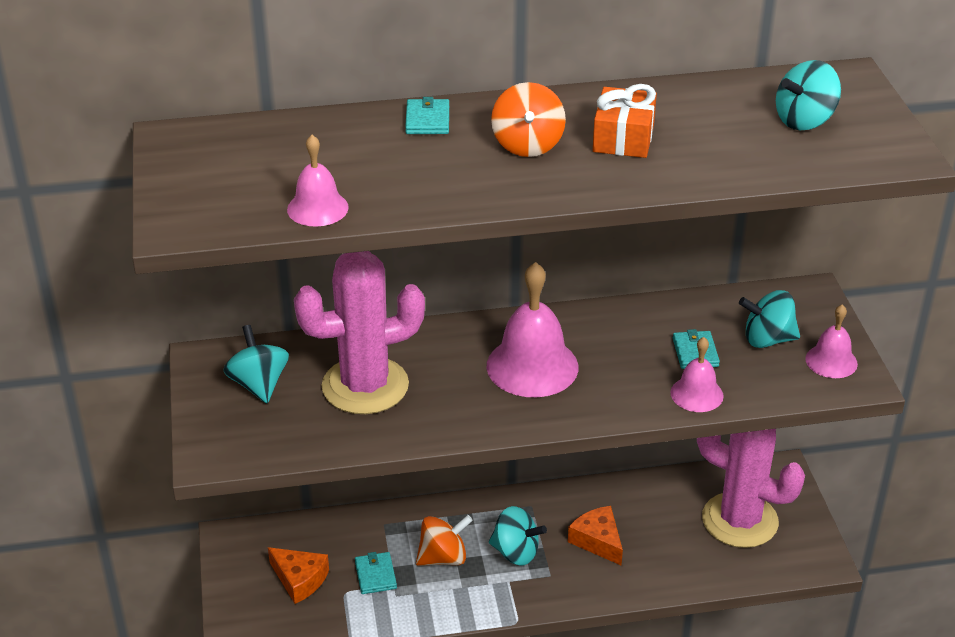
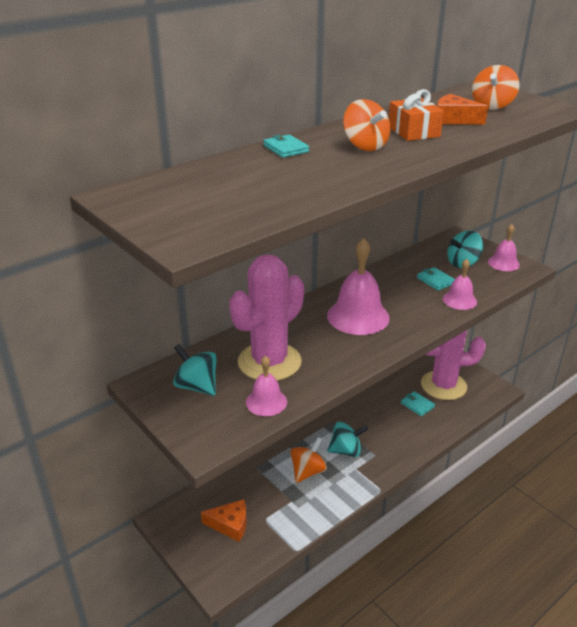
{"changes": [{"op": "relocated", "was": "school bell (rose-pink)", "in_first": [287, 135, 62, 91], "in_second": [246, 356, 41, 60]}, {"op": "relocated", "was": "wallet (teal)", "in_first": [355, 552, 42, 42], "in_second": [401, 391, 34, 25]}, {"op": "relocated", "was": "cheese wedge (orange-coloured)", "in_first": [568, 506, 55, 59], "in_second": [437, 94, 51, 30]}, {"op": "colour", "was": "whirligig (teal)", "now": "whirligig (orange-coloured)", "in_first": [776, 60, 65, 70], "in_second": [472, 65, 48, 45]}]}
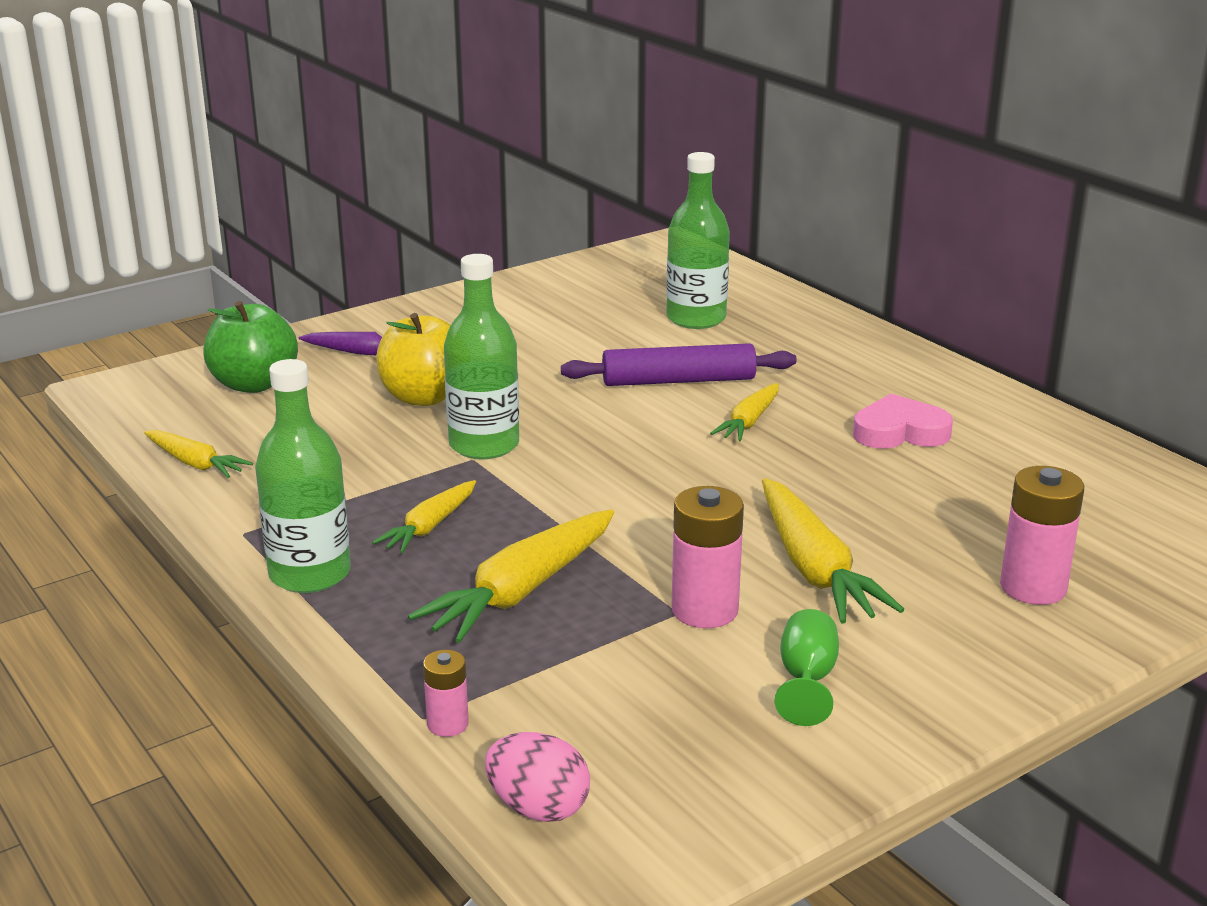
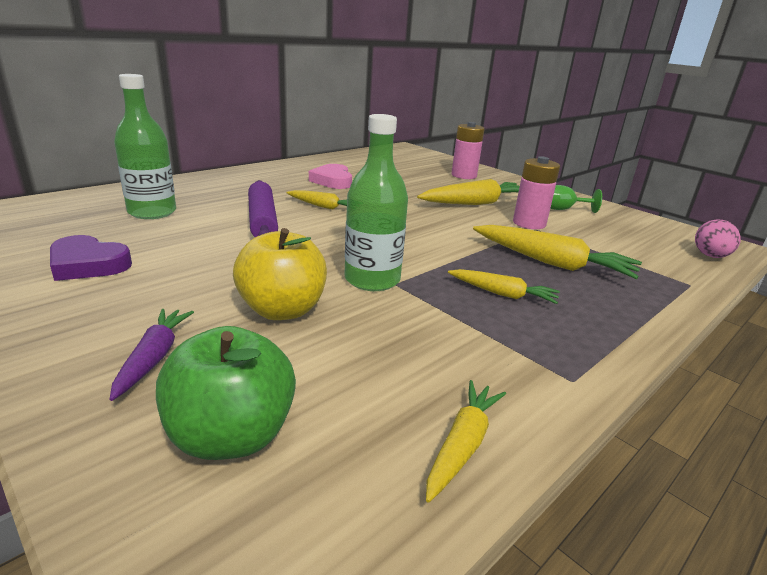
{"changes": [{"op": "missing", "was": "bottle (leaf-green)", "in_first": [255, 359, 96, 234]}, {"op": "missing", "was": "power cell (rose-pink)", "in_first": [423, 650, 46, 87]}, {"op": "appeared", "now": "love heart (violet)", "in_second": [50, 235, 82, 46]}]}
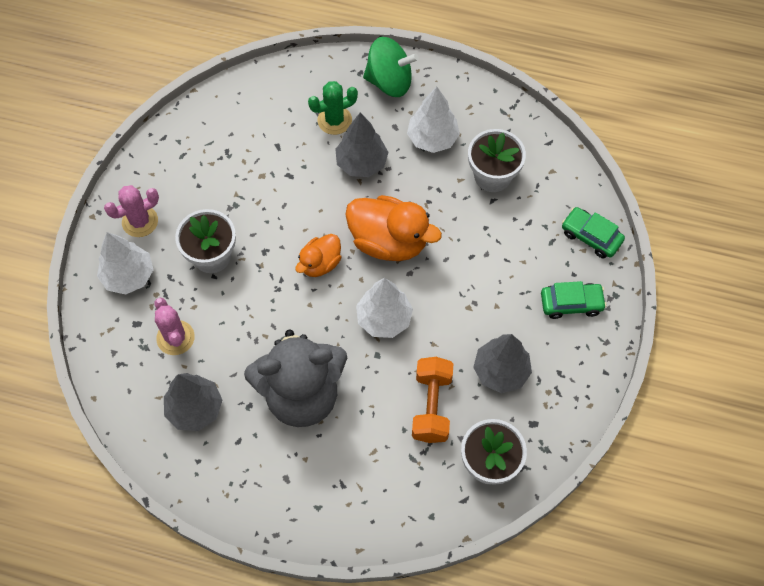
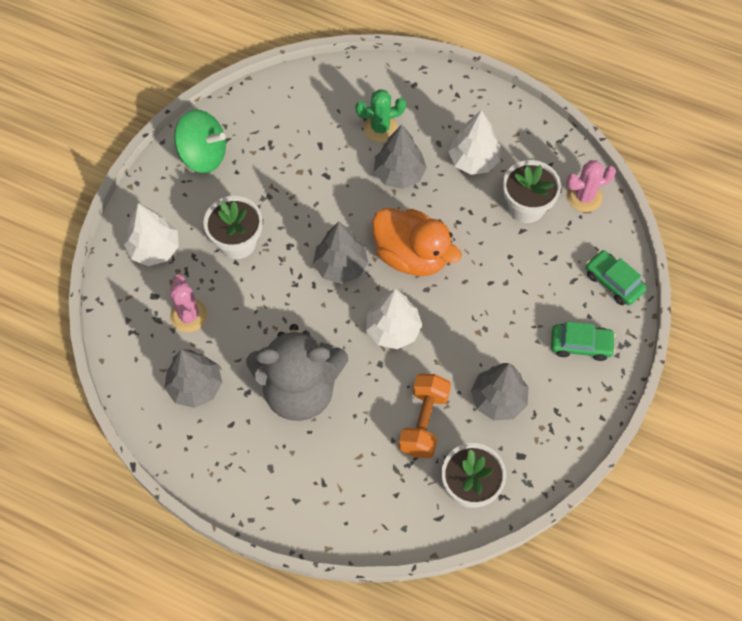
{"changes": [{"op": "relocated", "was": "saguaro cactus (rose-pink)", "in_first": [104, 185, 55, 52], "in_second": [566, 160, 50, 52]}, {"op": "relocated", "was": "whirligig (leaf-green)", "in_first": [363, 37, 56, 60], "in_second": [174, 110, 52, 63]}, {"op": "exchanged", "was": "rubber duck (orange-coloured)", "now": "toy tree (ash-grey)", "in_first": [295, 234, 46, 43], "in_second": [313, 222, 55, 62]}]}
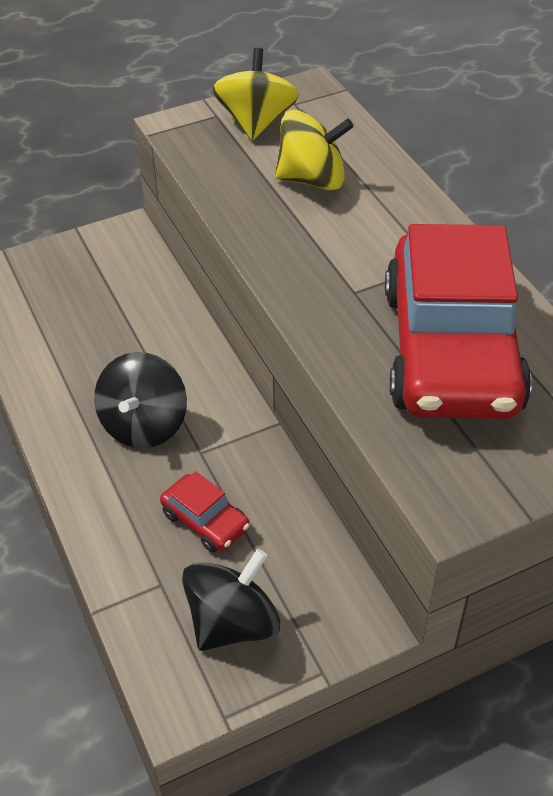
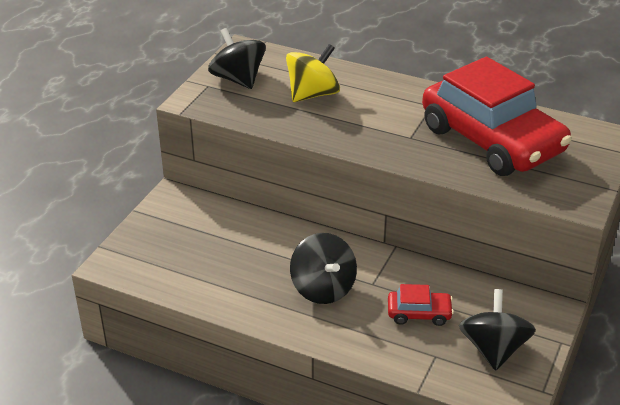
{"changes": [{"op": "colour", "was": "whirligig (golden)", "now": "whirligig (jet-black)", "in_first": [213, 48, 86, 92], "in_second": [208, 28, 58, 61]}]}
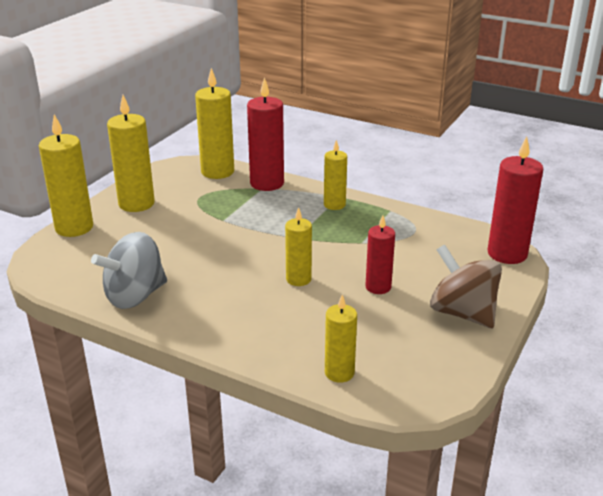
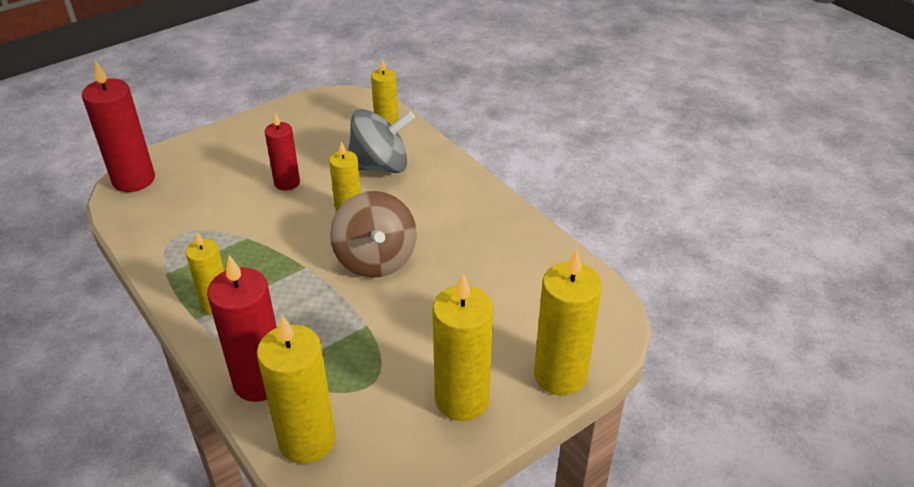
{"changes": [{"op": "relocated", "was": "whirligig (ash-grey)", "in_first": [91, 232, 76, 77], "in_second": [348, 109, 67, 64]}, {"op": "relocated", "was": "whirligig (dark brown)", "in_first": [430, 245, 72, 83], "in_second": [330, 191, 87, 87]}]}
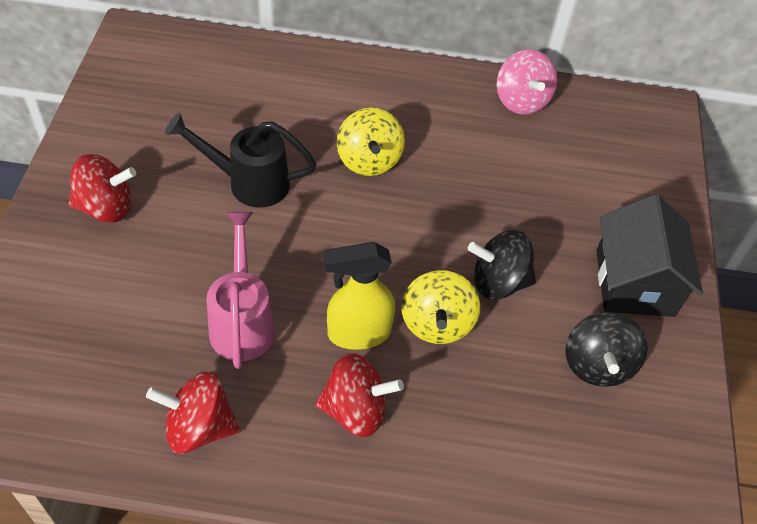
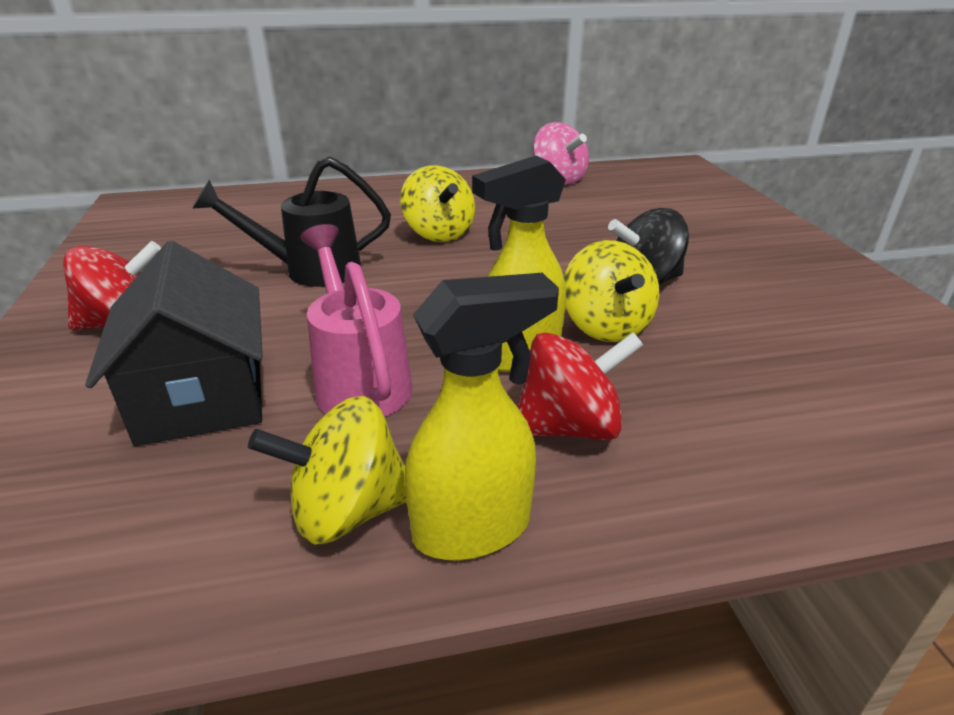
{"changes": [{"op": "missing", "was": "whirligig (jet-black)", "in_first": [565, 312, 83, 75]}, {"op": "appeared", "now": "sprayer (golden)", "in_second": [404, 273, 155, 287]}, {"op": "relocated", "was": "toy house (jet-black)", "in_first": [596, 194, 107, 123], "in_second": [85, 241, 178, 205]}, {"op": "colour", "was": "whirligig (scarlet)", "now": "whirligig (golden)", "in_first": [146, 371, 94, 83], "in_second": [248, 396, 159, 149]}]}
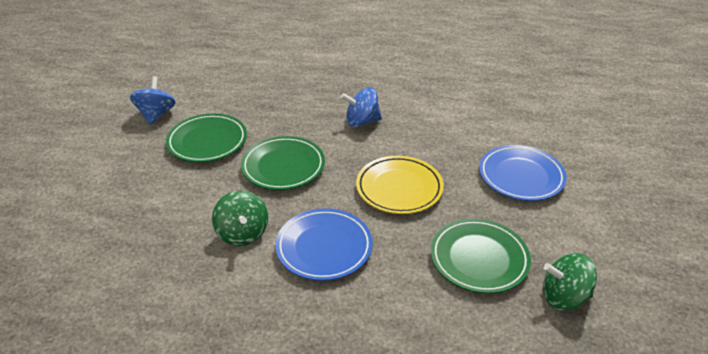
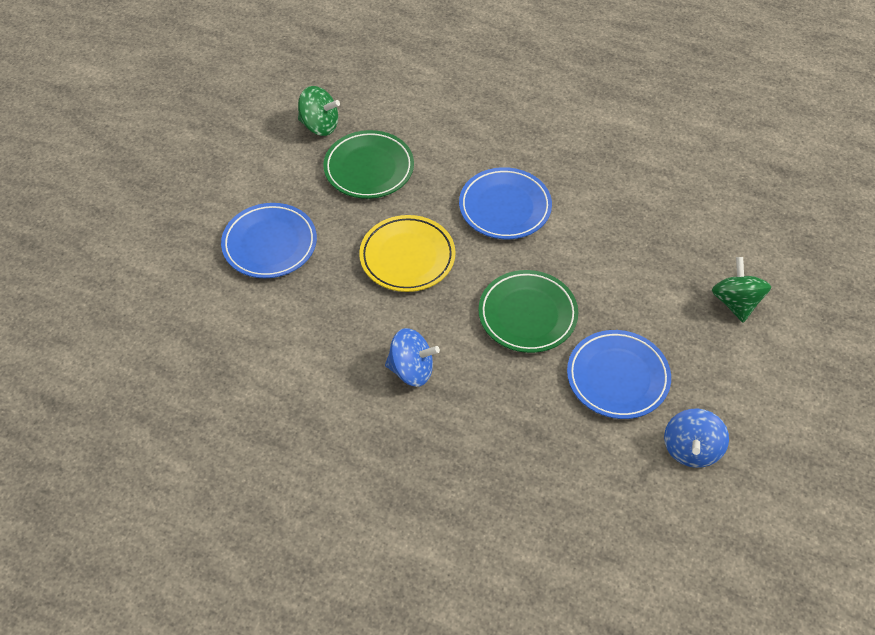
{"changes": [{"op": "relocated", "was": "whirligig (leaf-green)", "in_first": [212, 190, 56, 56], "in_second": [712, 257, 59, 66]}, {"op": "colour", "was": "dinner plate (leaf-green)", "now": "dinner plate (blue)", "in_first": [166, 114, 81, 48], "in_second": [567, 330, 104, 89]}]}
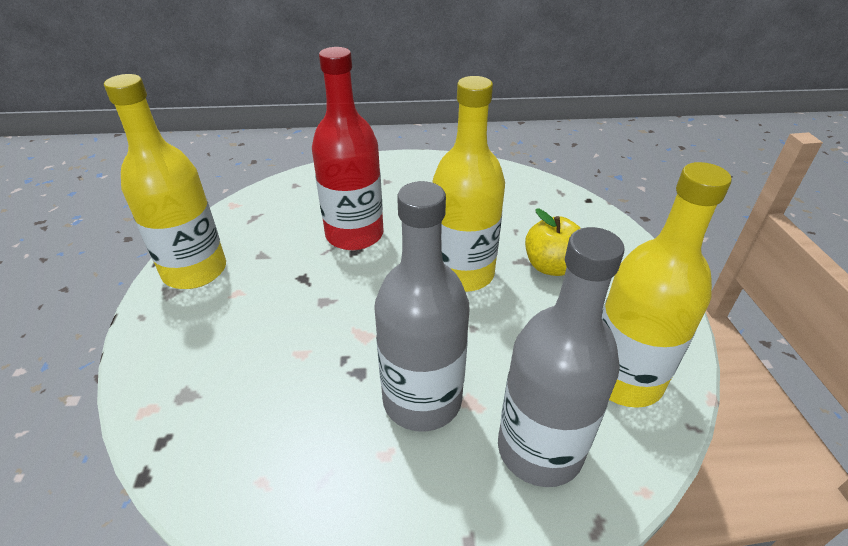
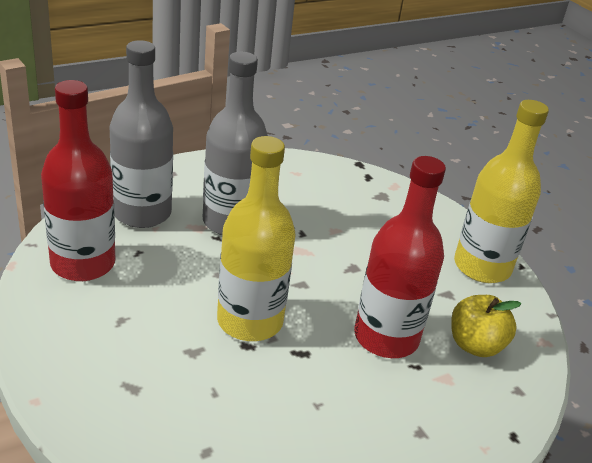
{"changes": [{"op": "relocated", "was": "apple fruit (golden)", "in_first": [525, 209, 56, 67], "in_second": [451, 295, 70, 62]}, {"op": "colour", "was": "bottle (golden)", "now": "bottle (scarlet)", "in_first": [602, 162, 130, 246], "in_second": [41, 80, 74, 201]}]}
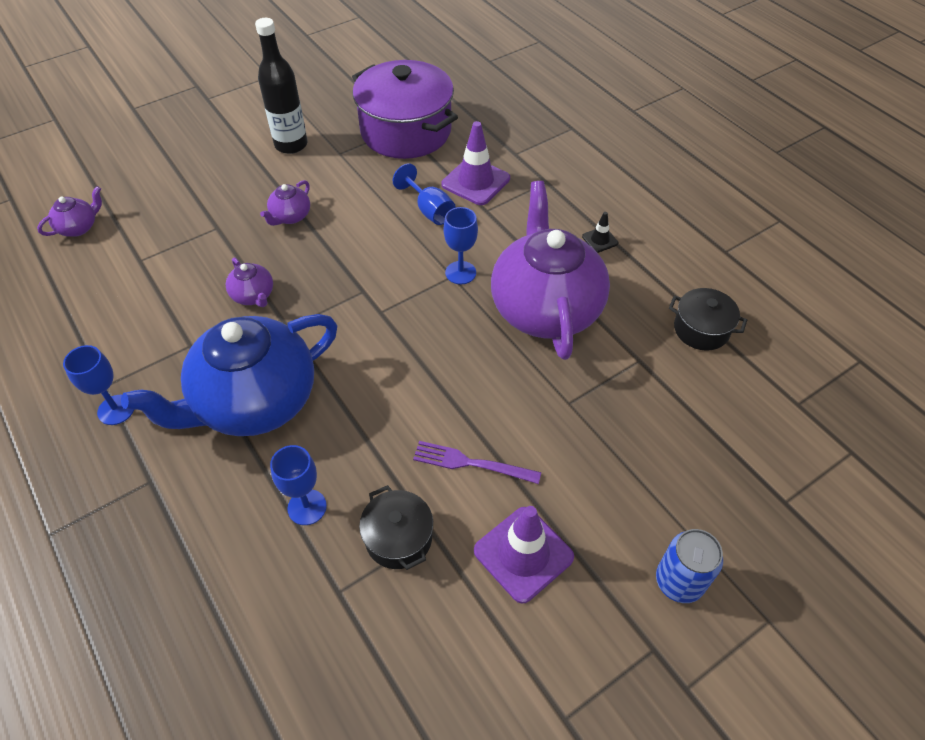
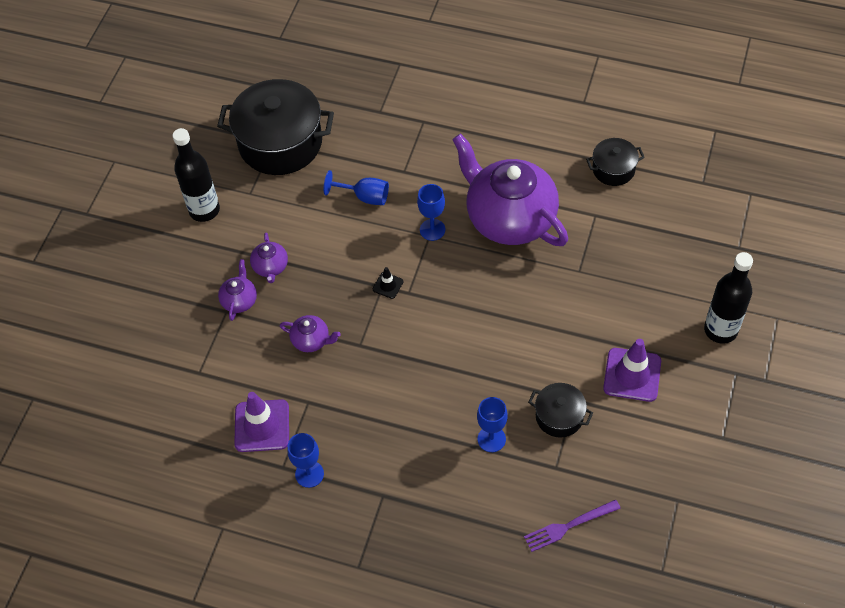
{"changes": [{"op": "missing", "was": "china teapot (blue)", "in_first": [121, 314, 217, 122]}, {"op": "relocated", "was": "china teapot (violet)", "in_first": [37, 186, 65, 51], "in_second": [218, 259, 39, 62]}, {"op": "relocated", "was": "dinner fork (violet)", "in_first": [413, 441, 128, 43], "in_second": [524, 499, 97, 53]}, {"op": "relocated", "was": "road cone (violet)", "in_first": [441, 121, 69, 84], "in_second": [234, 392, 55, 60]}, {"op": "relocated", "was": "road cone (jet-black)", "in_first": [582, 212, 36, 41], "in_second": [373, 267, 30, 32]}, {"op": "exchanged", "was": "soda can (blue)", "now": "bottle (jet-black)", "in_first": [656, 529, 67, 74], "in_second": [704, 252, 49, 92]}, {"op": "colour", "was": "pot (violet)", "now": "pot (jet-black)", "in_first": [352, 60, 106, 99], "in_second": [217, 79, 117, 96]}]}
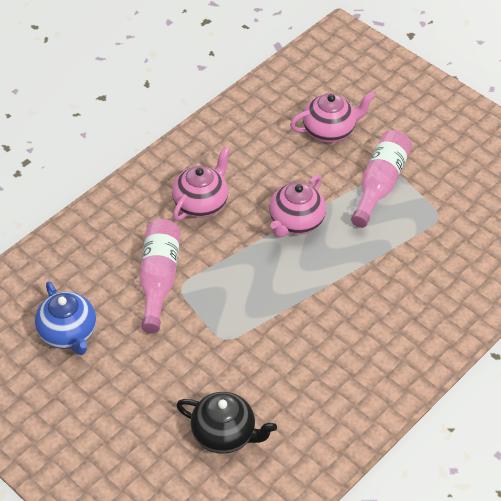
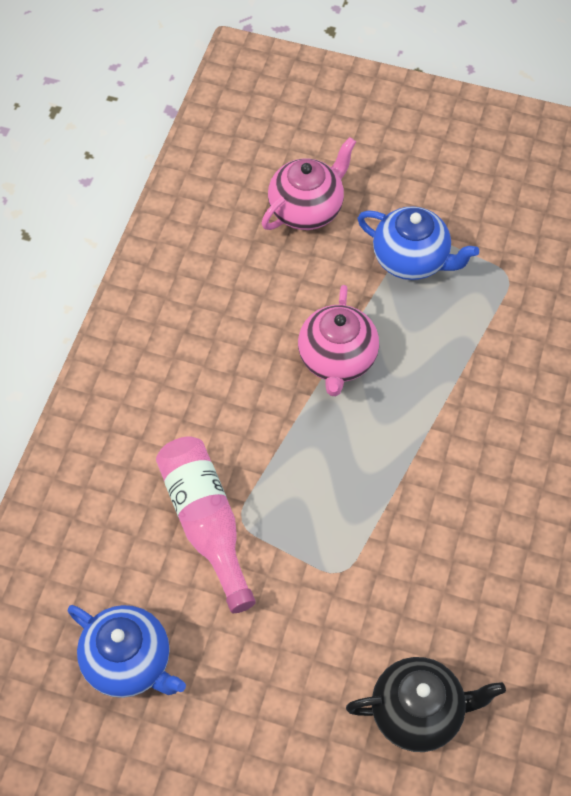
{"changes": [{"op": "missing", "was": "china teapot (rose-pink)", "in_first": [172, 147, 58, 74]}, {"op": "exchanged", "was": "bottle (rose-pink)", "now": "china teapot (blue)", "in_first": [351, 130, 61, 98], "in_second": [358, 206, 121, 74]}]}
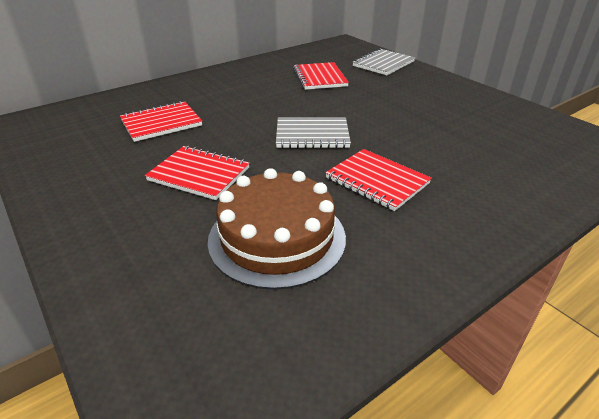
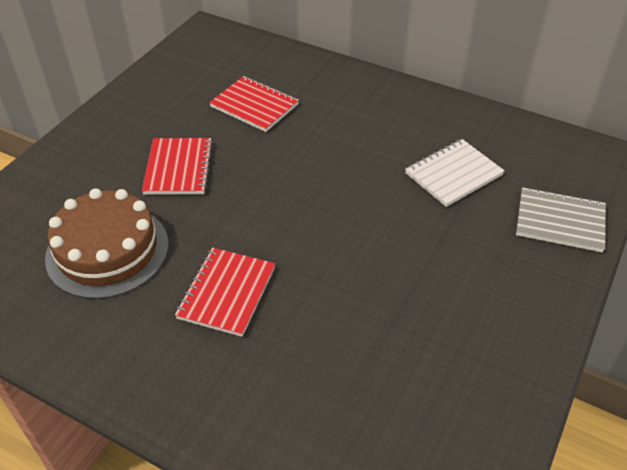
{"changes": [{"op": "missing", "was": "exercise book (ash-grey)", "in_first": [276, 117, 75, 32]}, {"op": "colour", "was": "exercise book (scarlet)", "now": "exercise book (pure white)", "in_first": [293, 62, 56, 28], "in_second": [405, 139, 100, 68]}]}
